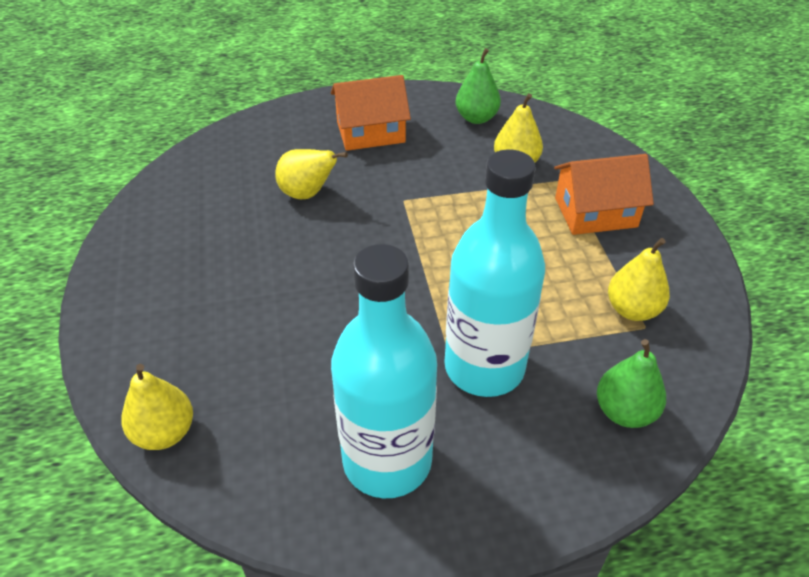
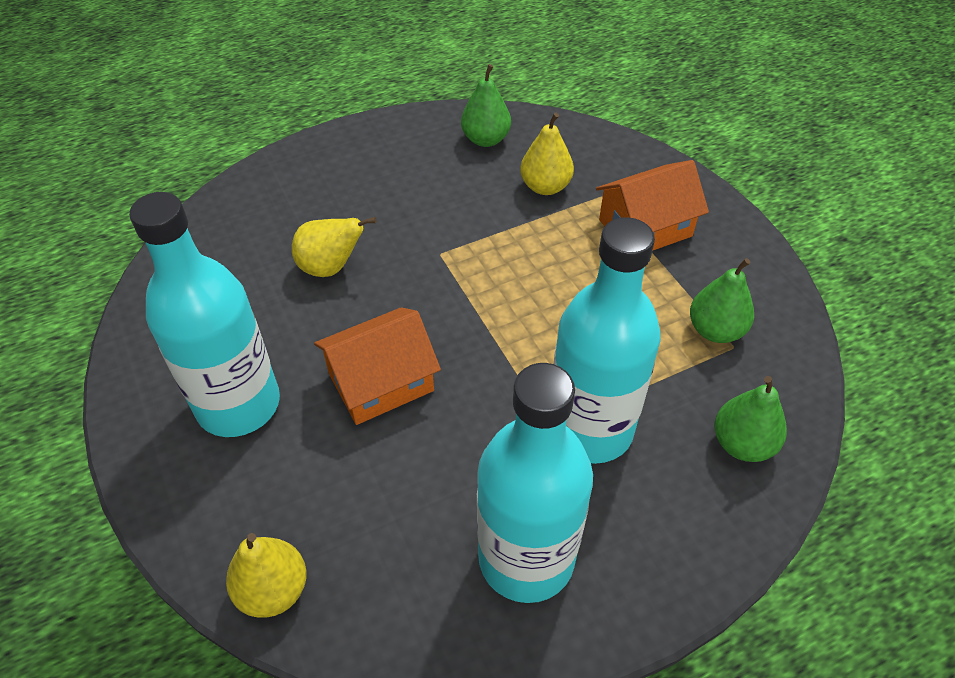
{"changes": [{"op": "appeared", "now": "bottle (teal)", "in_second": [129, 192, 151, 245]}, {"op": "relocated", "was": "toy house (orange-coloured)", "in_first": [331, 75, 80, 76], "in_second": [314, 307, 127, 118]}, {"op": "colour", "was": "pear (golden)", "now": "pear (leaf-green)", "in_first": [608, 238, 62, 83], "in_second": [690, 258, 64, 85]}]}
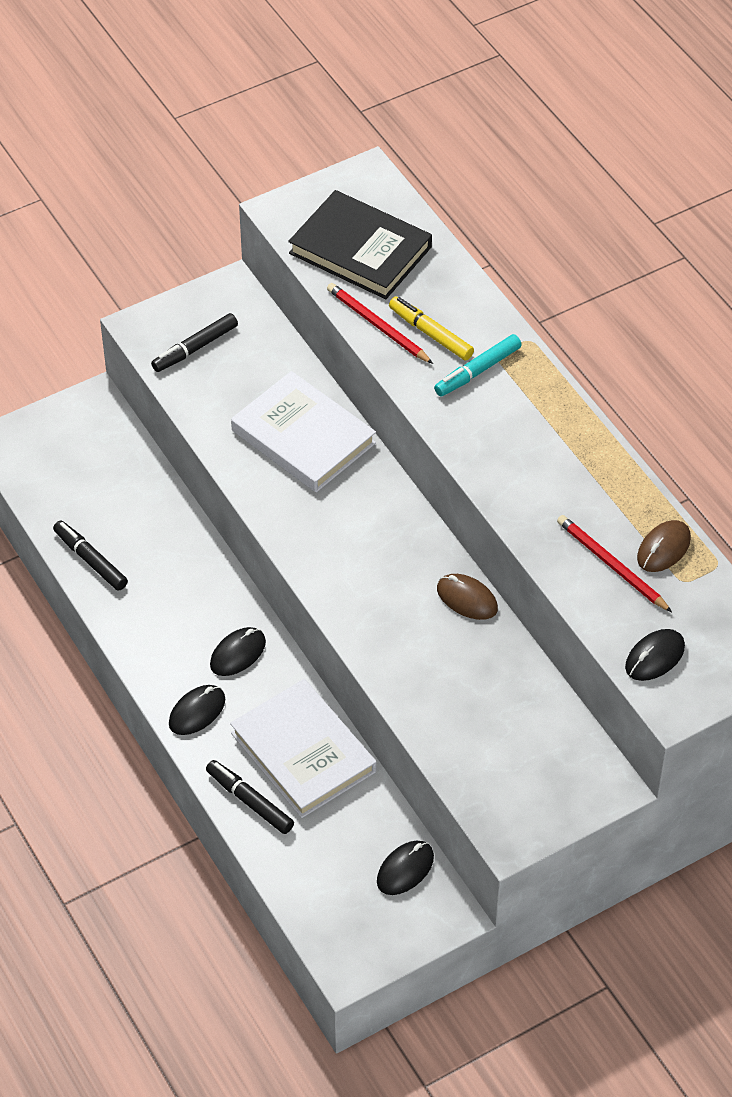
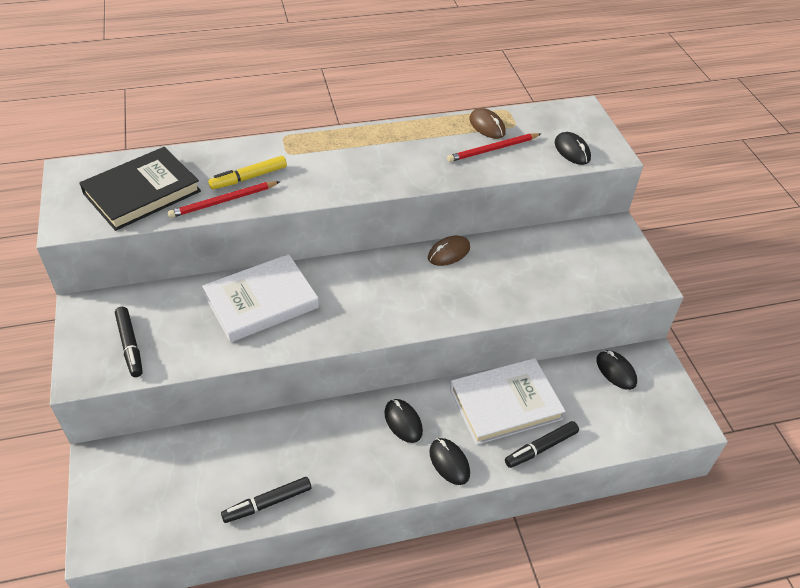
{"changes": [{"op": "missing", "was": "marker pen (teal)", "in_first": [434, 334, 88, 63]}]}
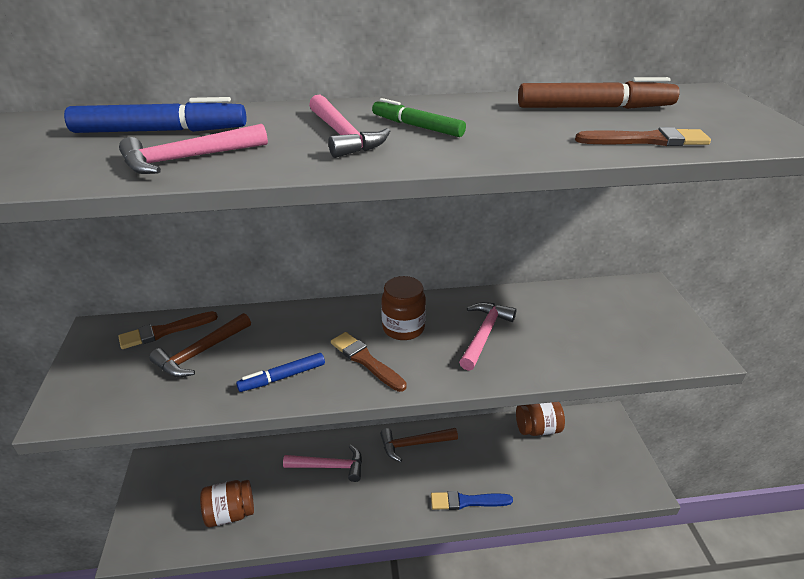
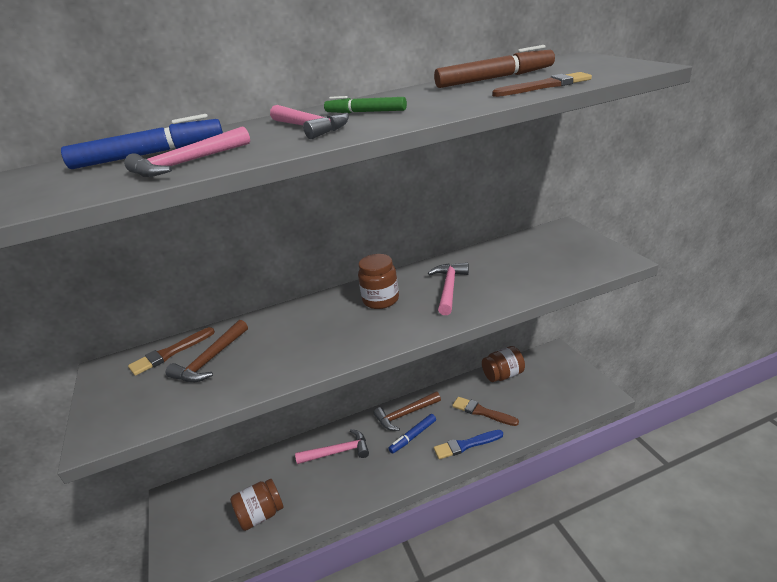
{"changes": [{"op": "relocated", "was": "marker pen (blue)", "in_first": [236, 353, 89, 39], "in_second": [389, 414, 47, 40]}, {"op": "relocated", "was": "paint brush (dark brown)", "in_first": [331, 332, 76, 60], "in_second": [452, 397, 67, 29]}]}
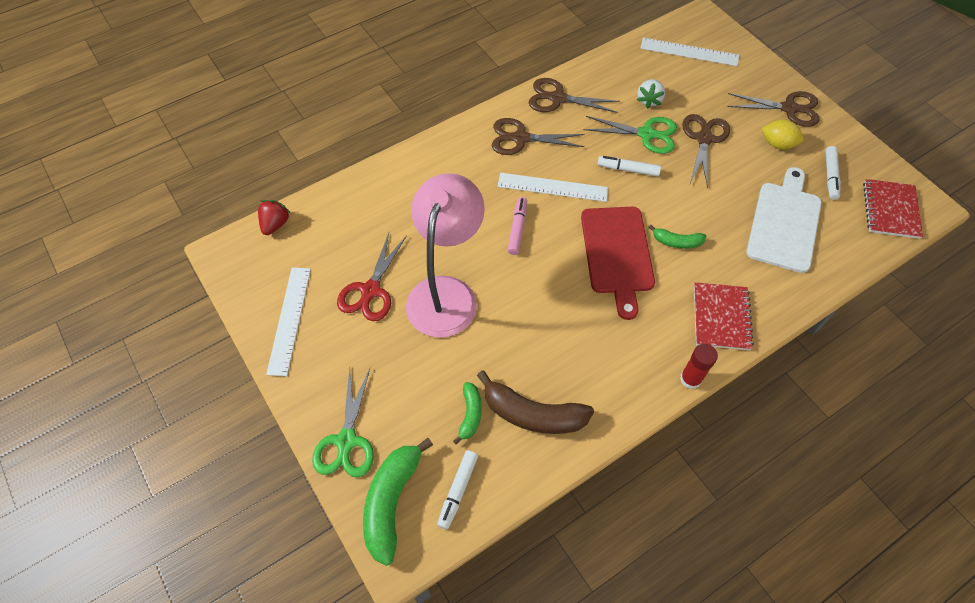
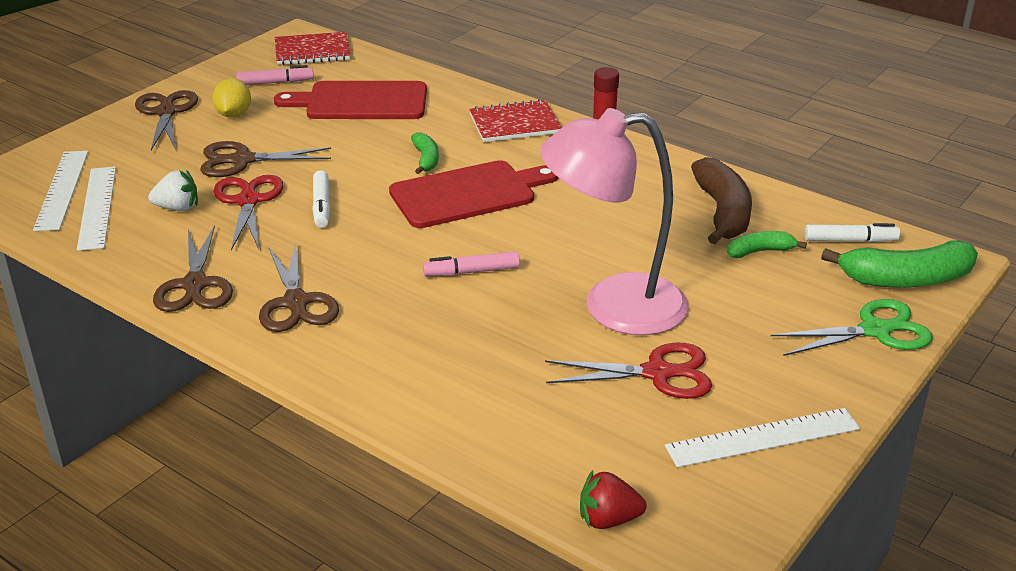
{"changes": [{"op": "relocated", "was": "ruler (pure white)", "in_first": [498, 173, 110, 29], "in_second": [77, 167, 39, 84]}, {"op": "colour", "was": "scissors (leaf-green)", "now": "scissors (scarlet)", "in_first": [583, 116, 94, 38], "in_second": [213, 175, 71, 75]}, {"op": "colour", "was": "bread board (pure white)", "now": "bread board (scarlet)", "in_first": [747, 167, 75, 106], "in_second": [274, 81, 153, 38]}, {"op": "colour", "was": "marker pen (pure white)", "now": "marker pen (rose-pink)", "in_first": [826, 146, 15, 54], "in_second": [236, 65, 78, 20]}]}
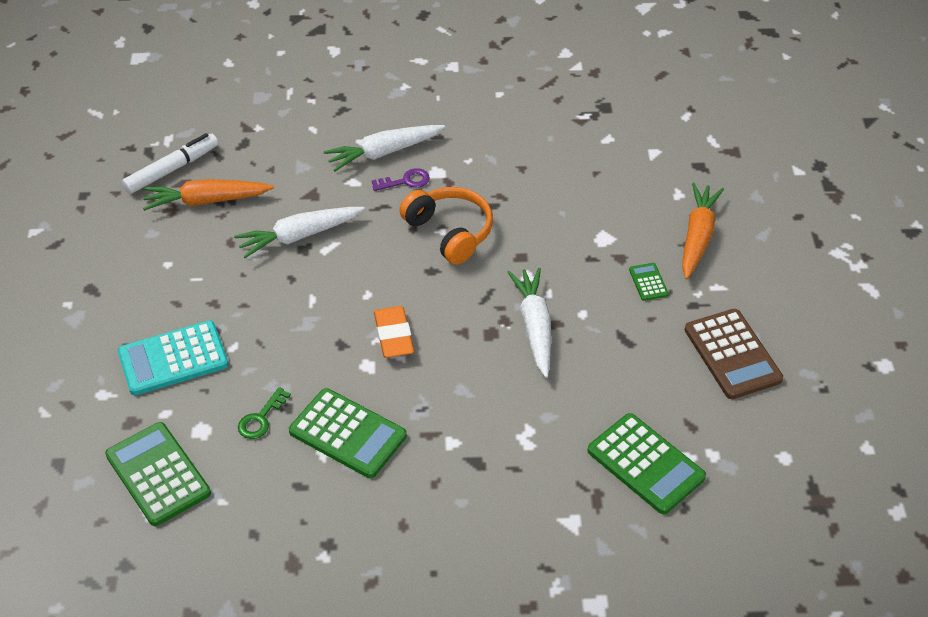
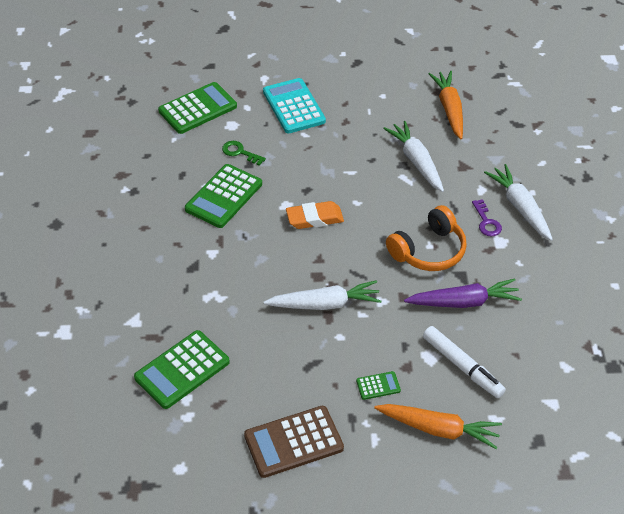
{"changes": [{"op": "appeared", "now": "toy carrot (violet)", "in_second": [404, 278, 118, 30]}, {"op": "relocated", "was": "marker pen (pure white)", "in_first": [122, 133, 96, 61], "in_second": [423, 326, 83, 72]}]}
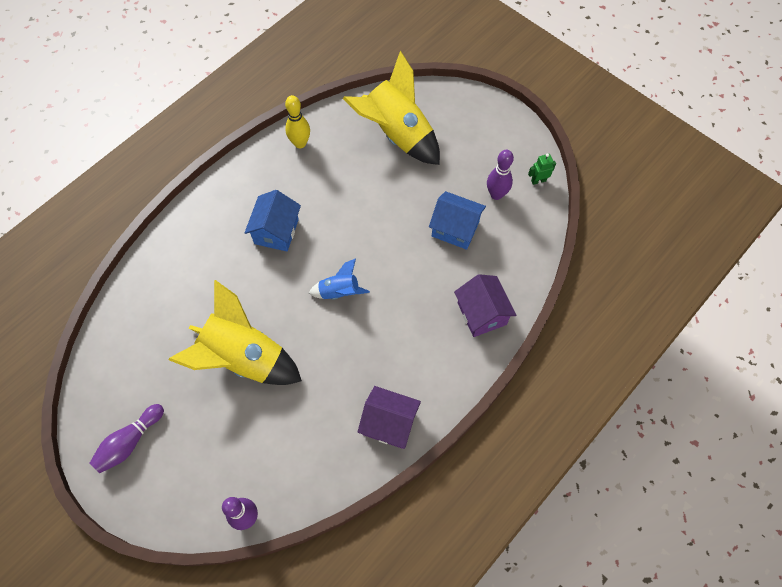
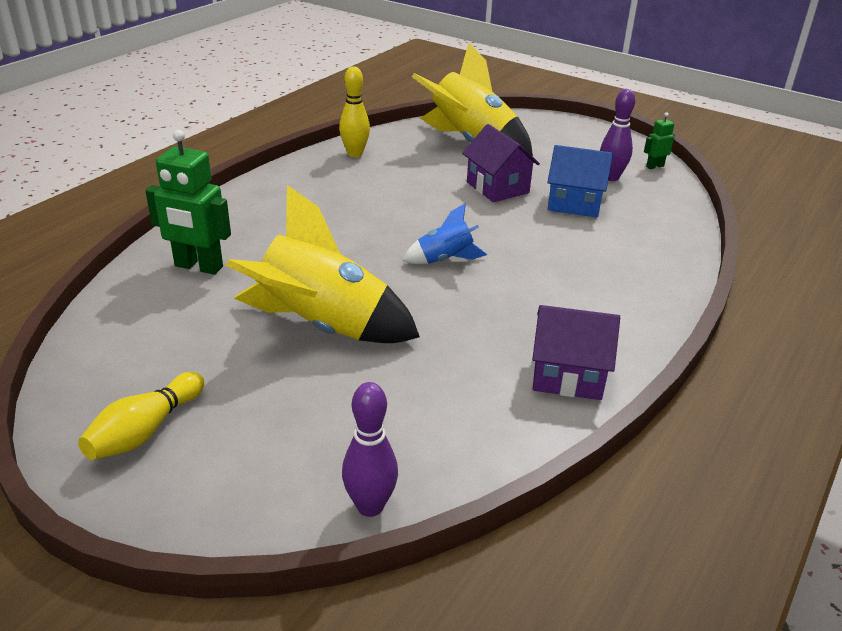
{"changes": [{"op": "missing", "was": "toy house (blue)", "in_first": [245, 190, 56, 61]}, {"op": "appeared", "now": "robot figure (leaf-green)", "in_second": [145, 130, 86, 145]}, {"op": "relocated", "was": "toy house (violet)", "in_first": [454, 274, 63, 63], "in_second": [462, 124, 78, 78]}, {"op": "colour", "was": "bowling pin (violet)", "now": "bowling pin (golden)", "in_first": [89, 404, 75, 69], "in_second": [78, 372, 126, 88]}]}
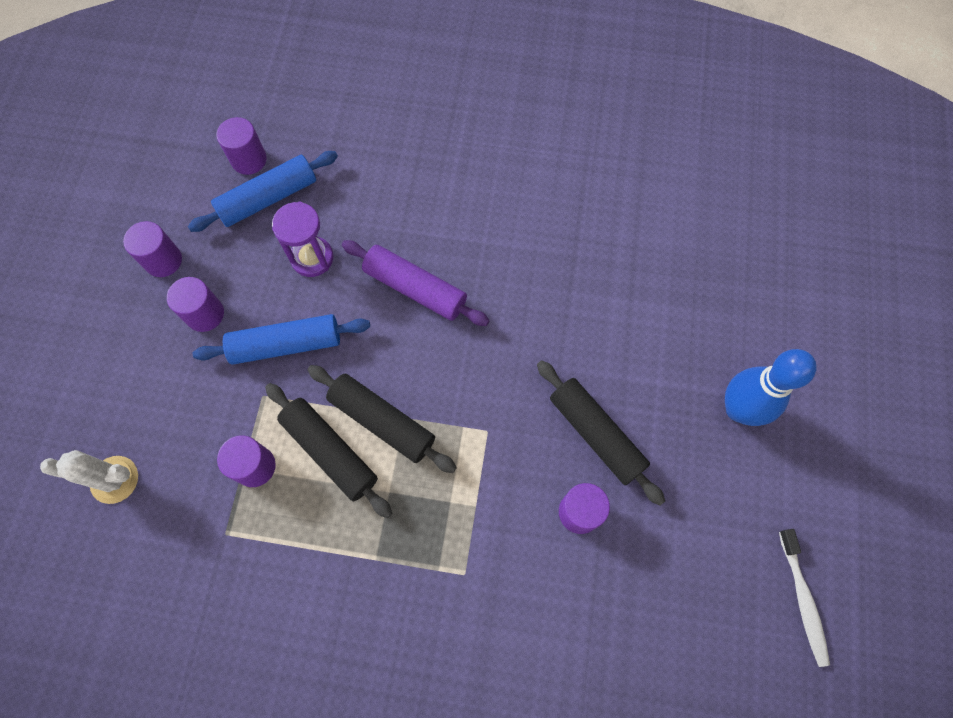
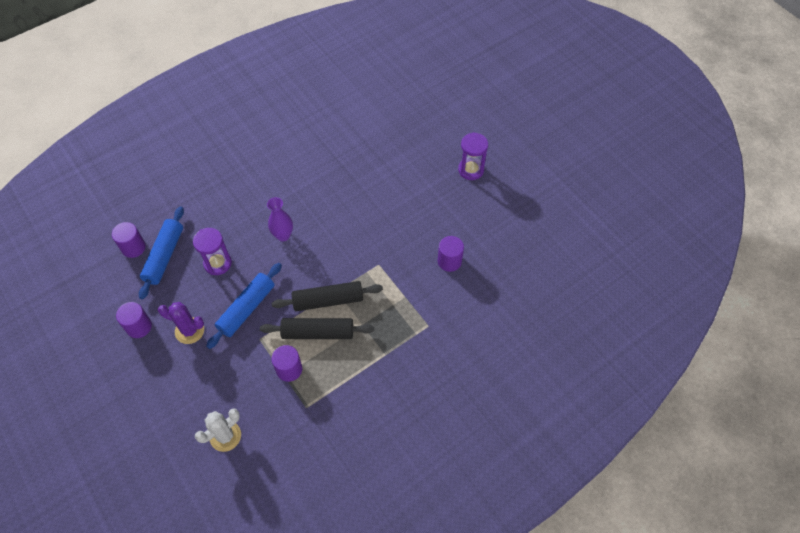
{"changes": [{"op": "missing", "was": "rolling pin (jet-black)", "in_first": [537, 360, 128, 146]}, {"op": "missing", "was": "dental brush (pure white)", "in_first": [779, 529, 51, 138]}, {"op": "exchanged", "was": "cylinder shape (violet)", "now": "saguaro cactus (violet)", "in_first": [167, 277, 57, 55], "in_second": [158, 302, 46, 42]}, {"op": "exchanged", "was": "rolling pin (violet)", "now": "tall vase (violet)", "in_first": [342, 240, 148, 86], "in_second": [267, 197, 26, 44]}, {"op": "exchanged", "was": "bowling pin (blue)", "now": "sandglass (violet)", "in_first": [725, 349, 92, 77], "in_second": [458, 132, 30, 48]}]}
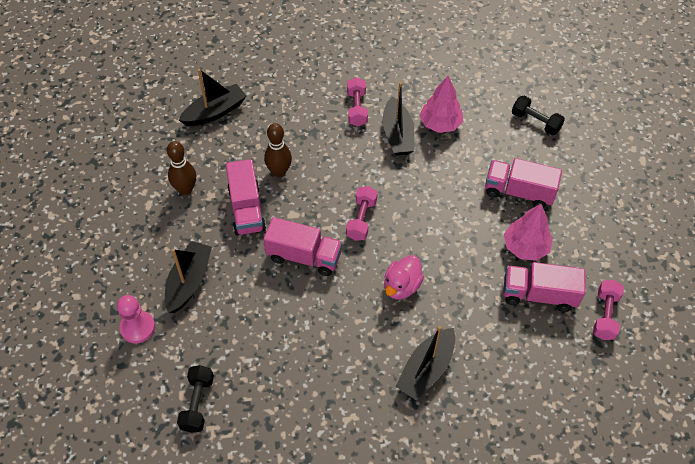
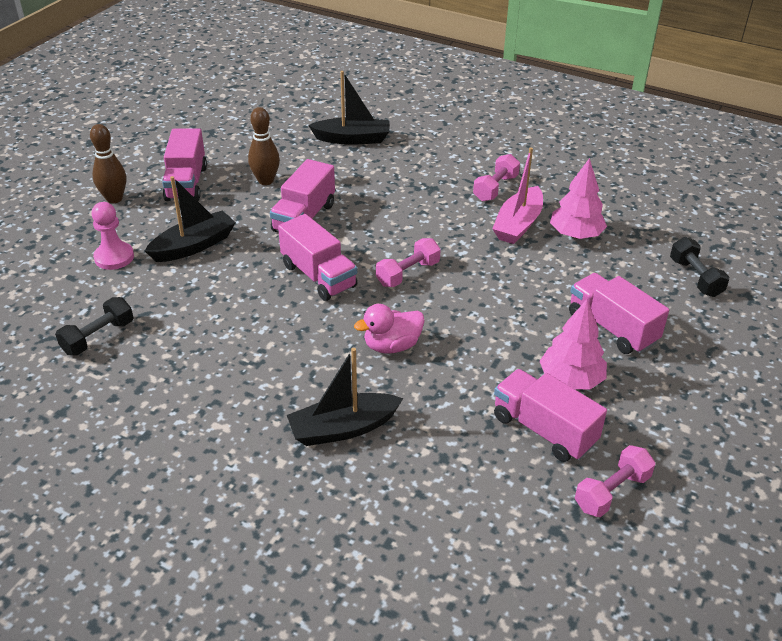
{"changes": [{"op": "appeared", "now": "truck (rose-pink)", "in_second": [162, 128, 45, 73]}, {"op": "relocated", "was": "bowling pin (dark brown)", "in_first": [264, 123, 28, 54], "in_second": [90, 124, 36, 79]}, {"op": "colour", "was": "boat (jet-black)", "now": "boat (rose-pink)", "in_first": [383, 82, 32, 74], "in_second": [492, 147, 51, 97]}]}
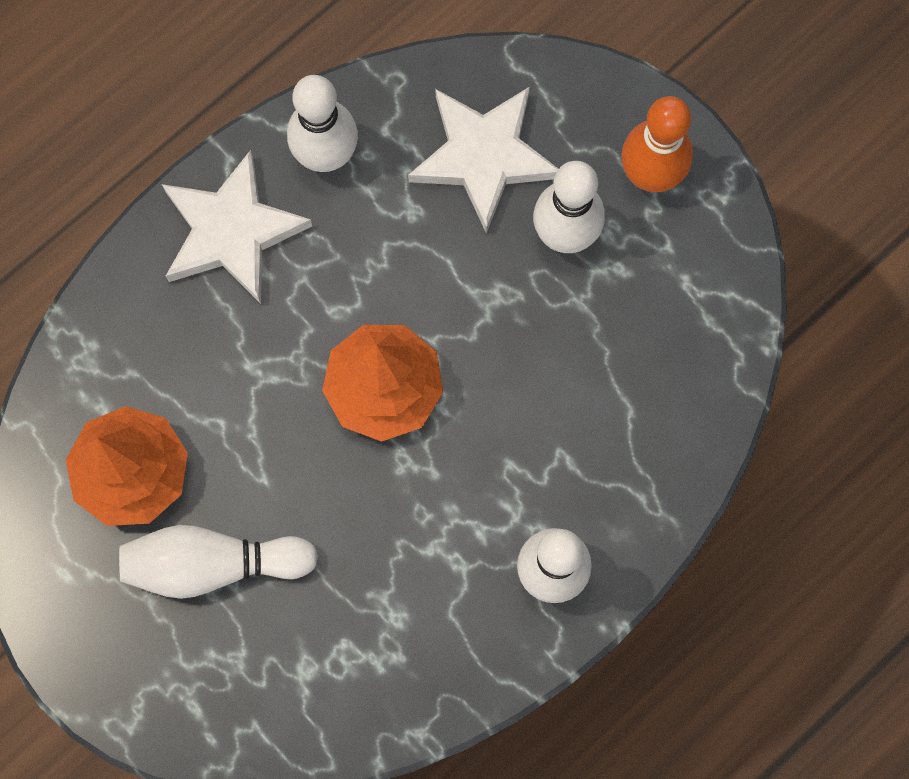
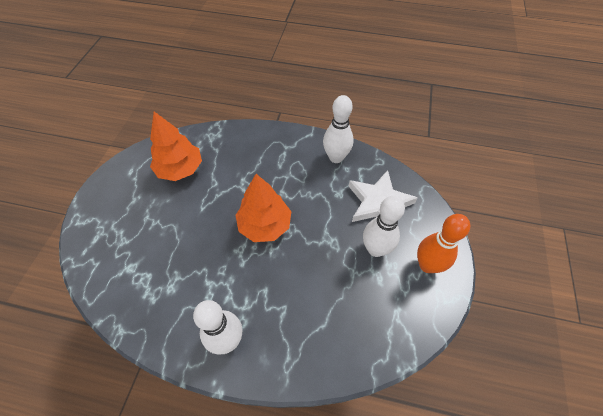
{"changes": [{"op": "missing", "was": "bowling pin (pure white)", "in_first": [119, 525, 199, 74]}, {"op": "missing", "was": "star shape (pure white)", "in_first": [162, 150, 150, 154]}]}
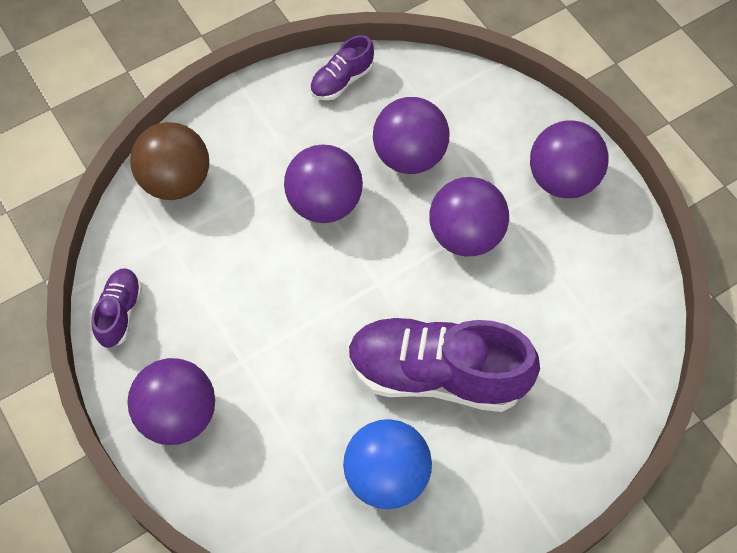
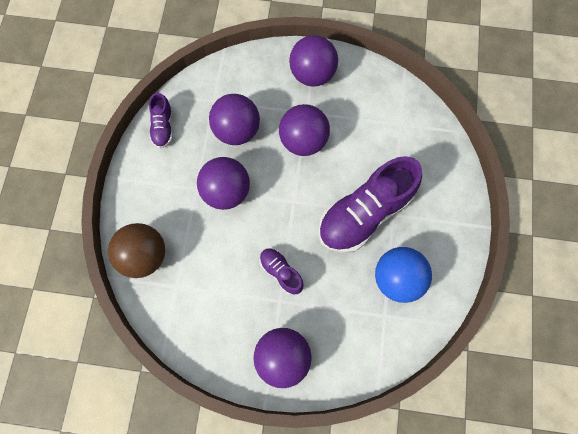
{"changes": [{"op": "relocated", "was": "shoe (violet)", "in_first": [91, 268, 51, 80], "in_second": [260, 248, 44, 47]}]}
